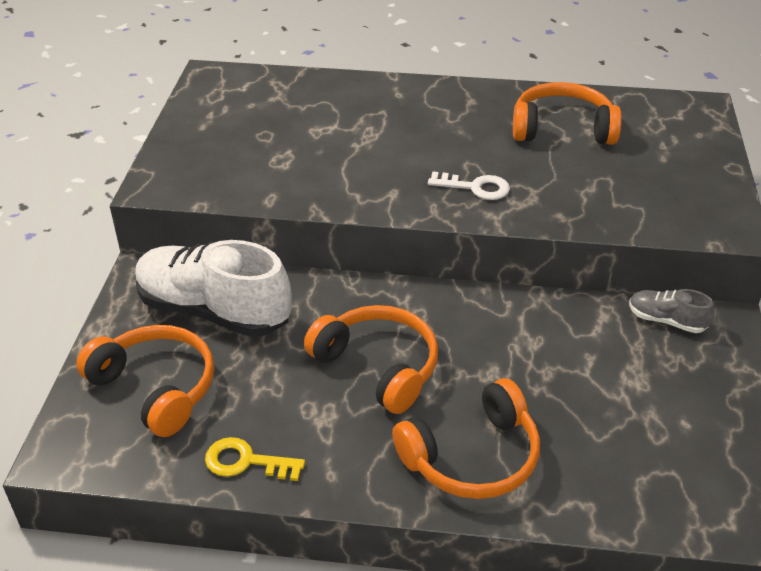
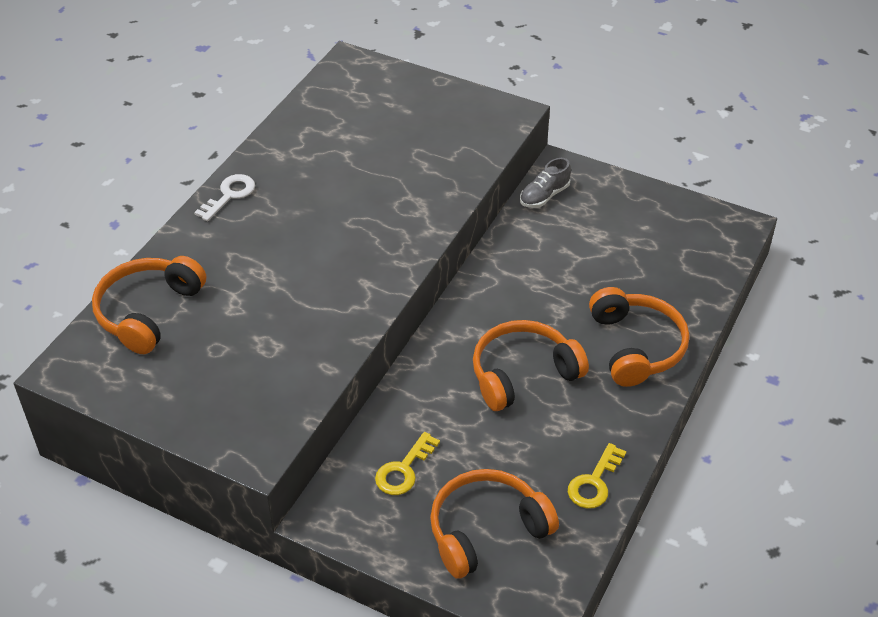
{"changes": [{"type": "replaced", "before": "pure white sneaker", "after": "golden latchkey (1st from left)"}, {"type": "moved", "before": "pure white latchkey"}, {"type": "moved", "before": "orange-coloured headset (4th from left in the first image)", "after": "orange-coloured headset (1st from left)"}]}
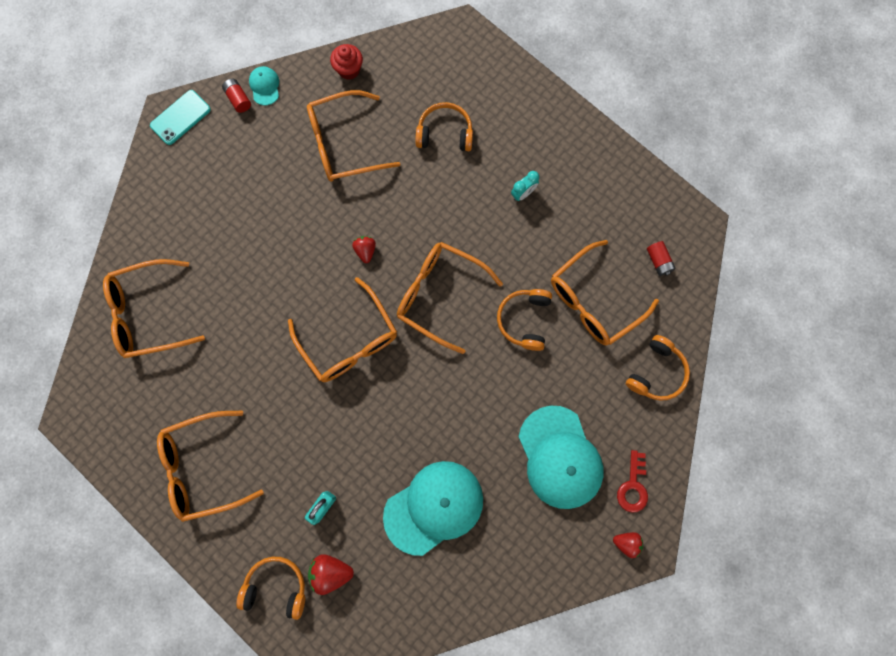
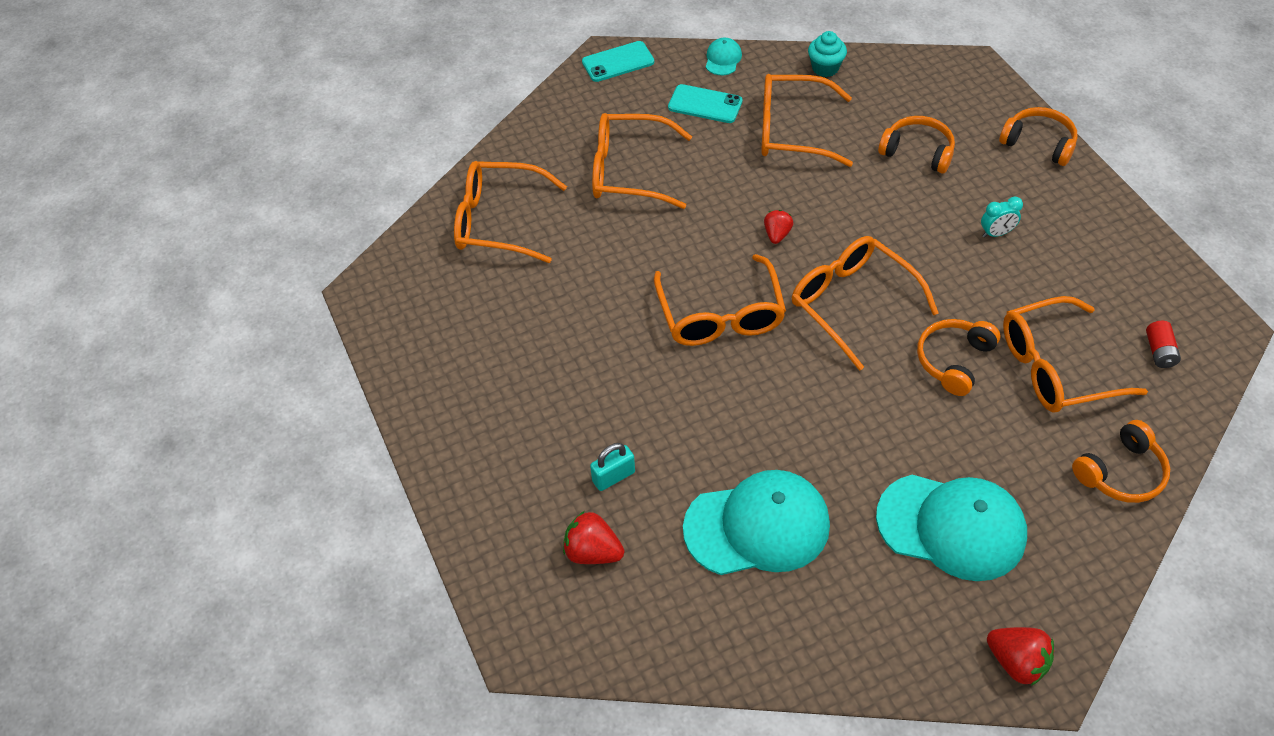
{"changes": [{"type": "moved", "before": "orange-coloured glasses (2nd from left)"}, {"type": "removed", "before": "scarlet AA battery (1st from left)"}, {"type": "moved", "before": "orange-coloured headset (1st from left in the first image)", "after": "orange-coloured headset (3rd from left)"}, {"type": "recoloured", "before": "scarlet fairy cake", "after": "turquoise fairy cake"}, {"type": "turned", "before": "turquoise baseball cap (3rd from left)", "turn": -75}, {"type": "resized", "before": "scarlet berry (3rd from left)", "scale": 1.5}, {"type": "removed", "before": "scarlet latchkey"}, {"type": "added", "after": "turquoise smartphone (2nd from left)"}]}
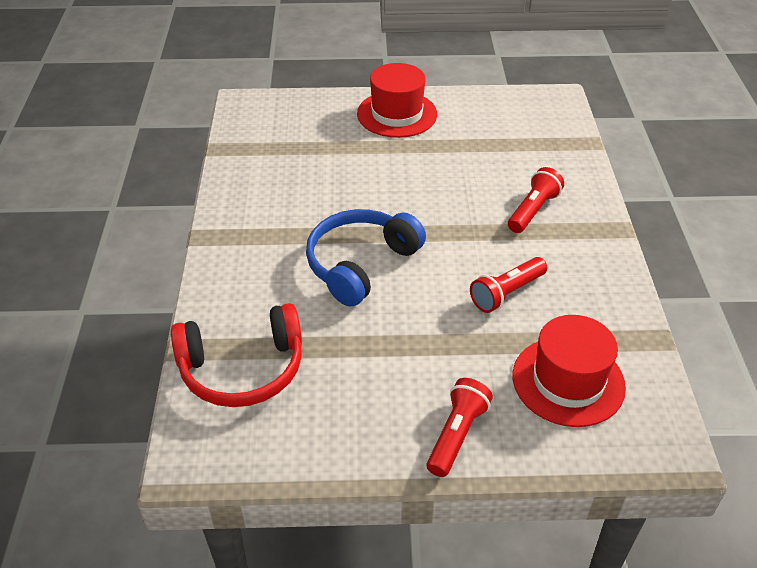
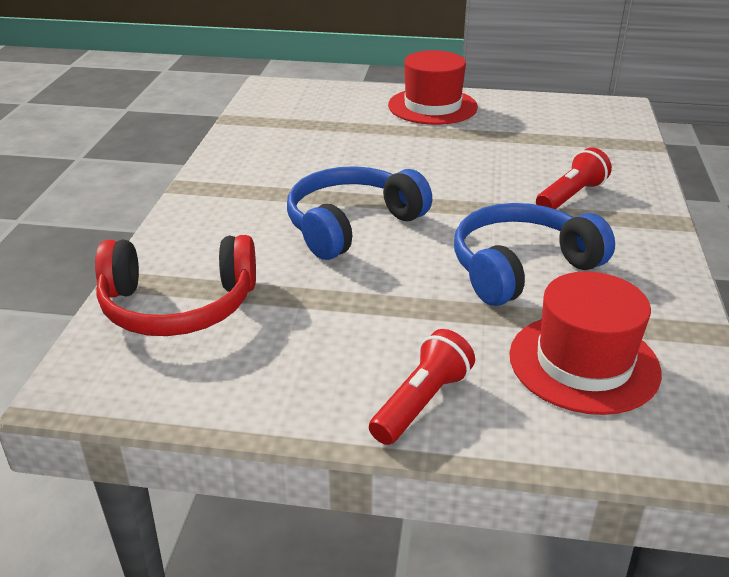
{"changes": [{"type": "replaced", "before": "scarlet flashlight (2nd from left)", "after": "royal blue headset (2nd from left)"}]}
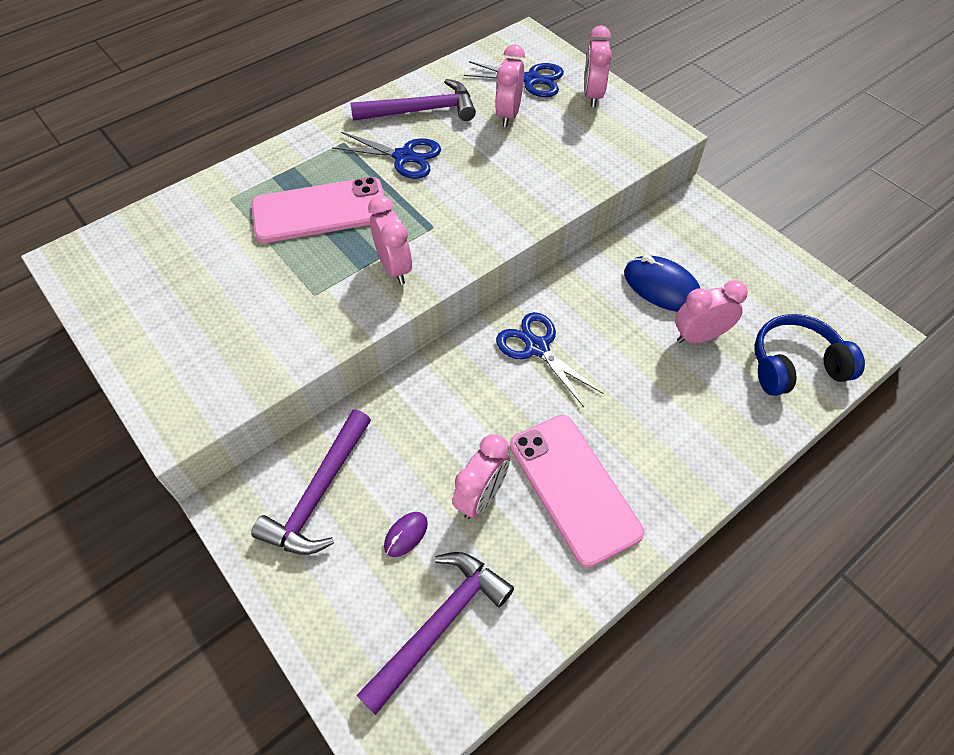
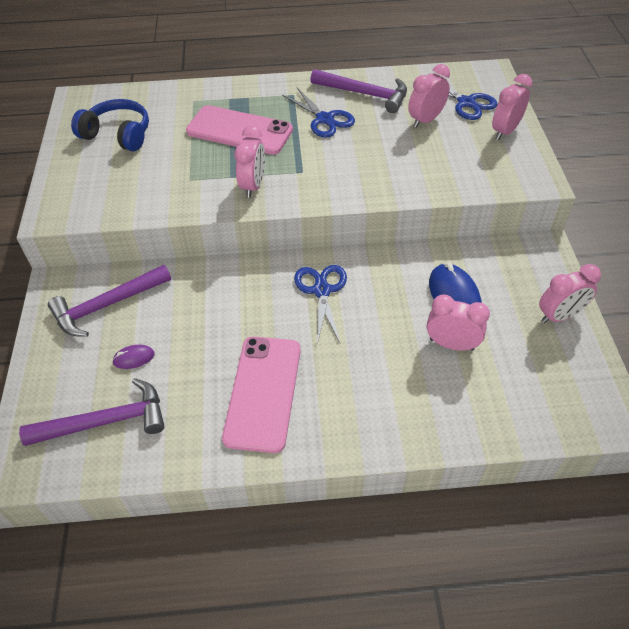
{"changes": [{"type": "moved", "before": "rose-pink bedside clock (2nd from left in the first image)", "after": "rose-pink bedside clock (5th from left)"}, {"type": "moved", "before": "royal blue headset"}]}
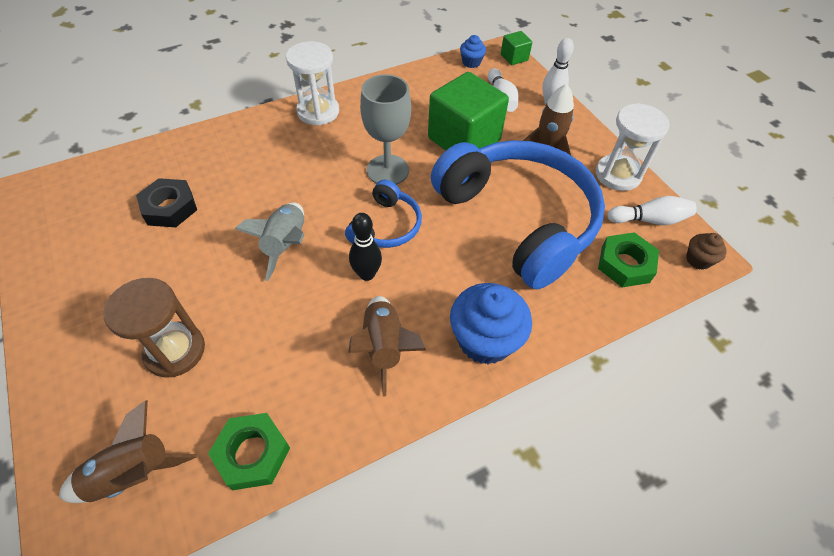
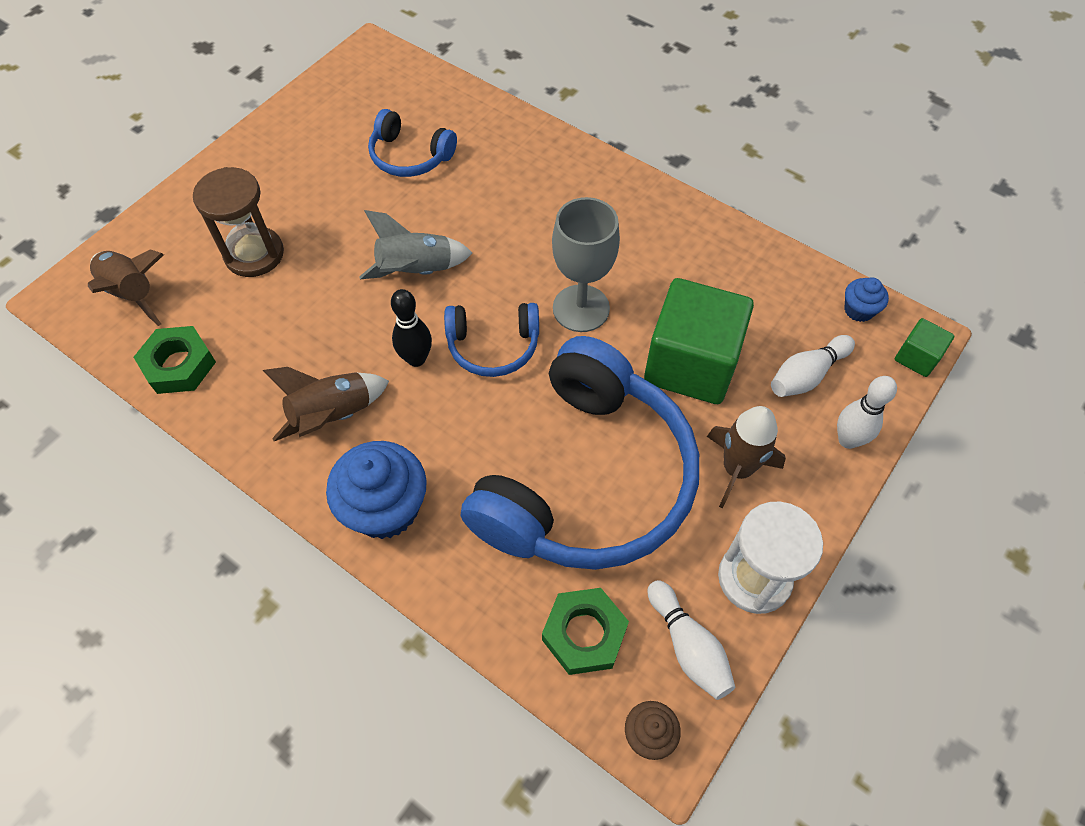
{"changes": [{"type": "replaced", "before": "jet-black hex nut", "after": "royal blue headset (1st from left)"}, {"type": "removed", "before": "pure white sand timer (1st from left)"}]}
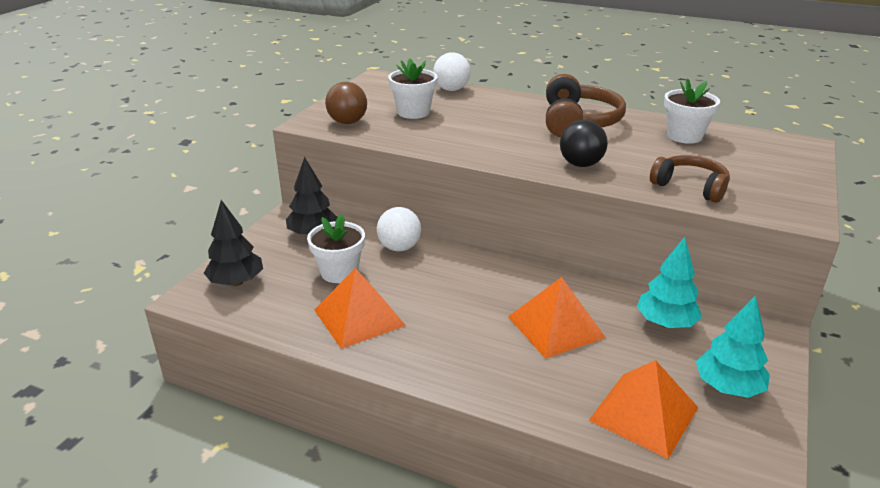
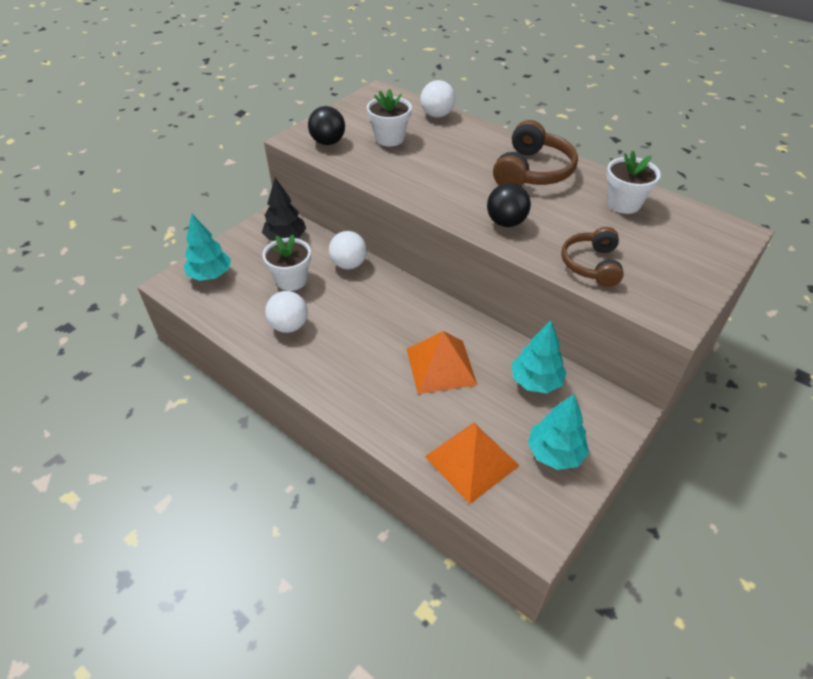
{"changes": [{"type": "recoloured", "before": "jet-black toy tree (1st from left)", "after": "turquoise toy tree (1st from left)"}, {"type": "replaced", "before": "orange-coloured pyramid (1st from left)", "after": "pure white sphere (1st from left)"}, {"type": "recoloured", "before": "dark brown sphere", "after": "jet-black sphere (1st from left)"}, {"type": "turned", "before": "dark brown headset (2nd from left)", "turn": -135}]}
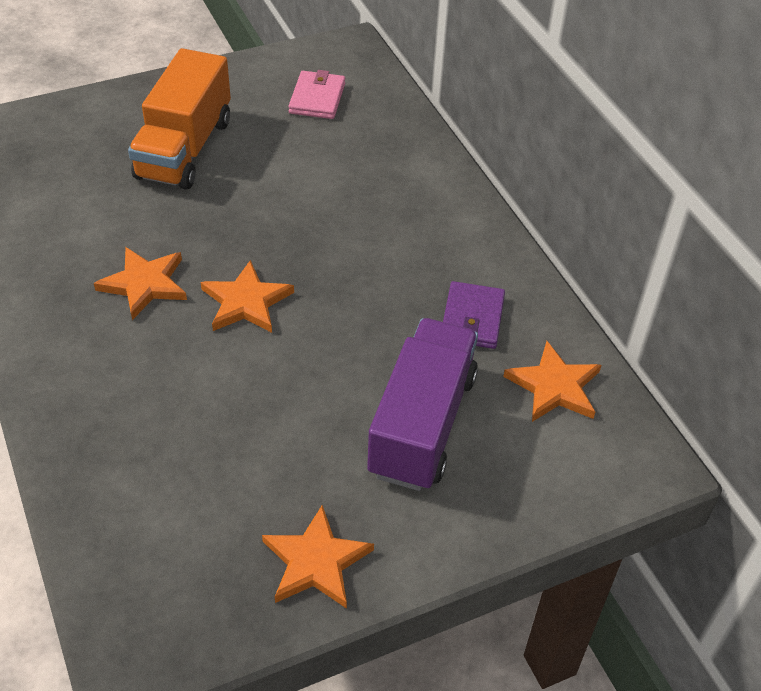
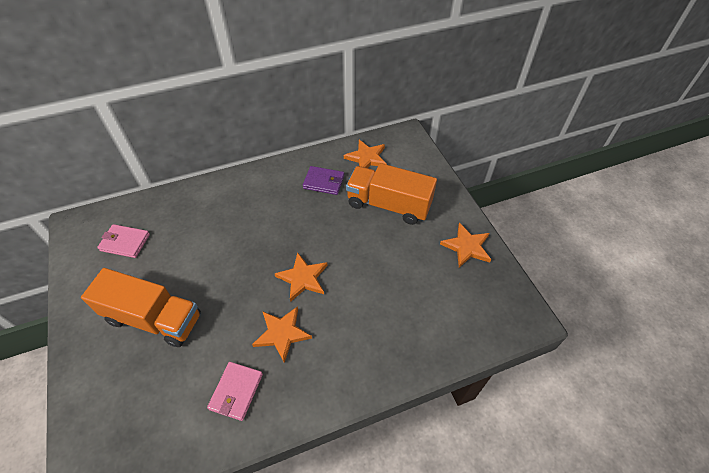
{"changes": [{"type": "recoloured", "before": "violet truck", "after": "orange-coloured truck (2nd from left)"}, {"type": "added", "after": "rose-pink billfold (2nd from left)"}]}
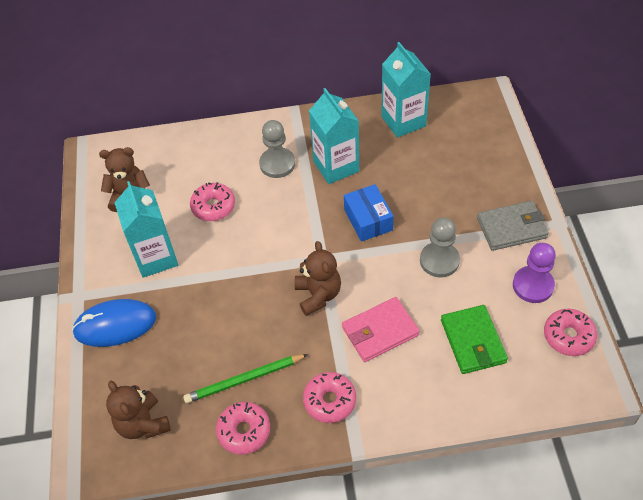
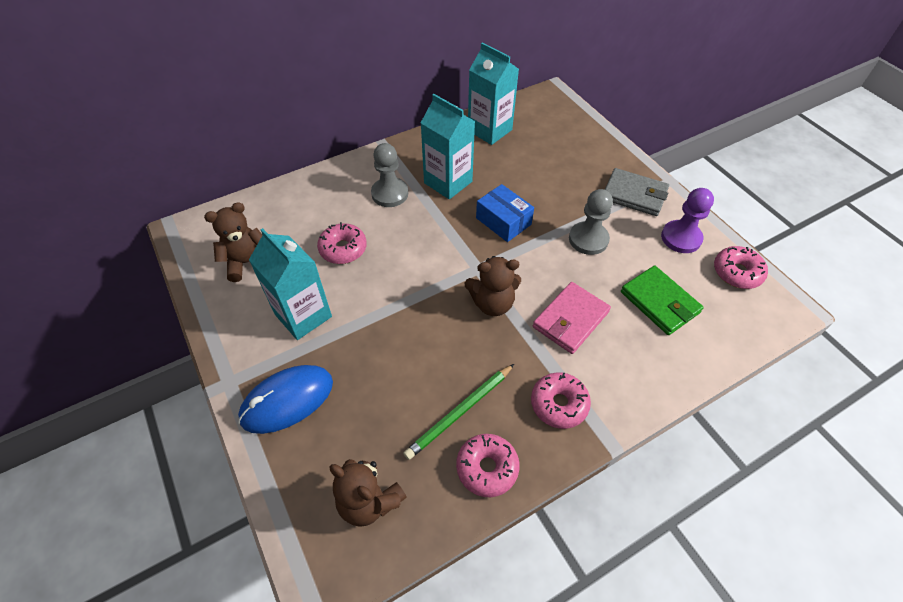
{"changes": [{"type": "turned", "before": "dark brown teddy (3rd from left)", "turn": 120}, {"type": "turned", "before": "grey billfold", "turn": 60}]}
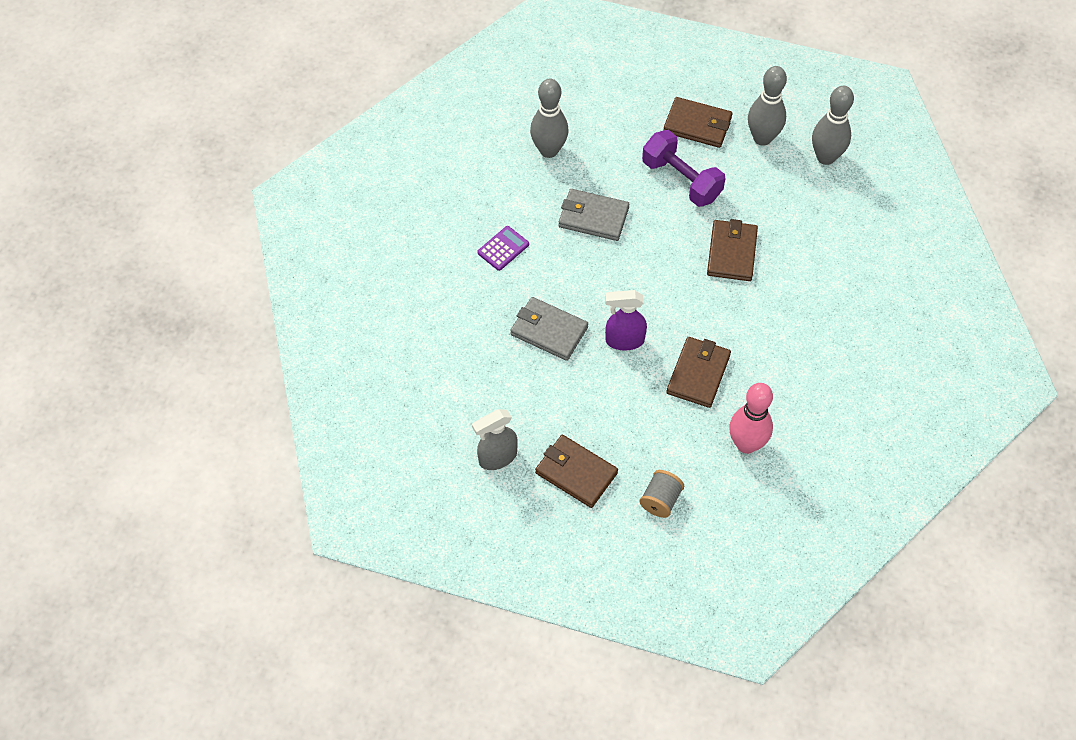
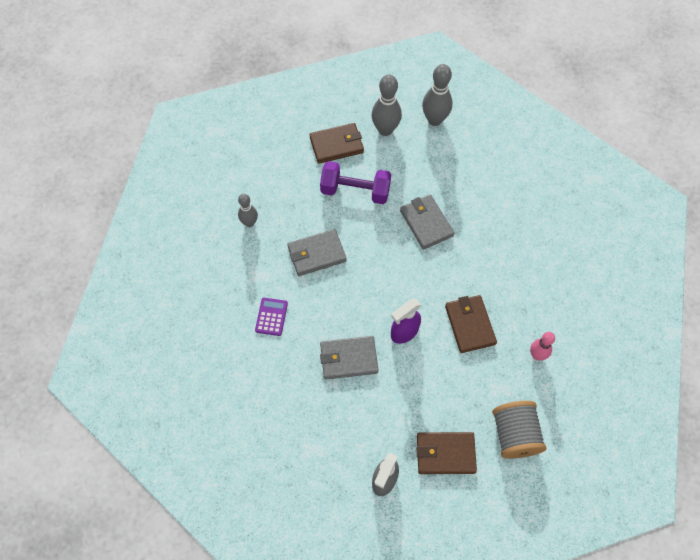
{"changes": [{"type": "resized", "before": "grey tenpin (1st from left)", "scale": 0.62}, {"type": "resized", "before": "grey spool", "scale": 1.61}, {"type": "recoloured", "before": "dark brown billfold (4th from left)", "after": "grey billfold (3rd from left)"}, {"type": "resized", "before": "rose-pink tenpin", "scale": 0.62}]}
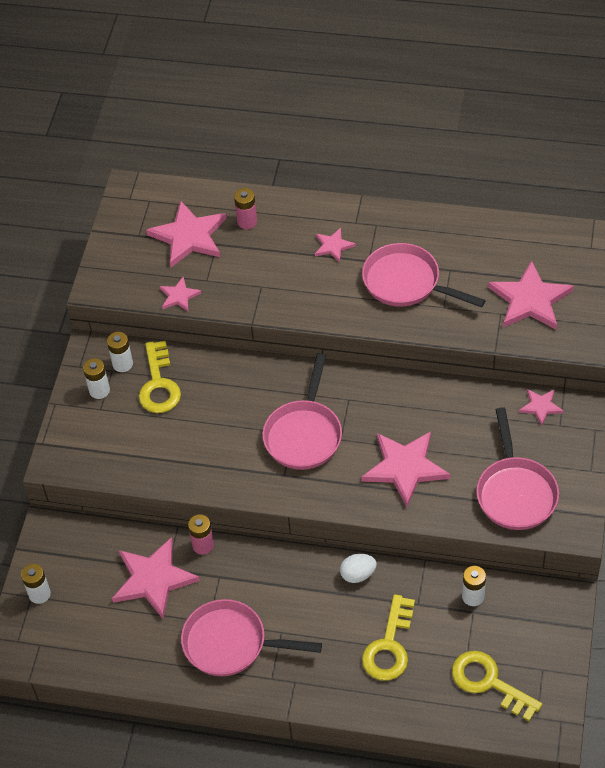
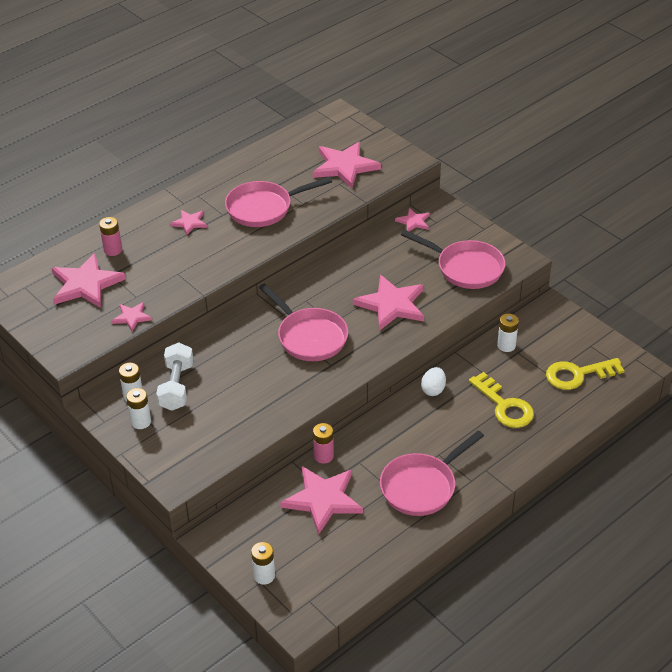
{"changes": [{"type": "replaced", "before": "golden latchkey (1st from left)", "after": "pure white free weight"}]}
